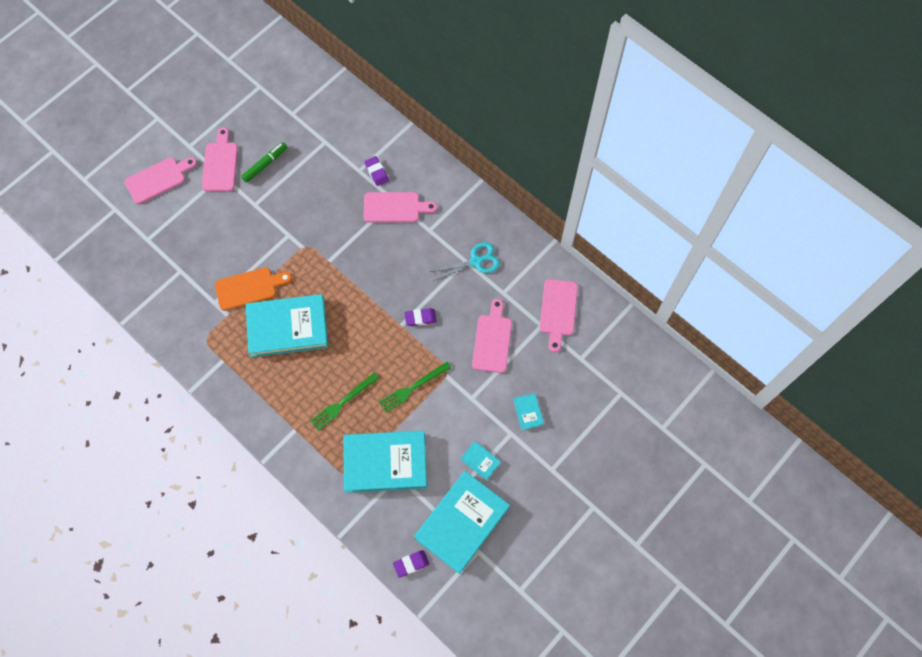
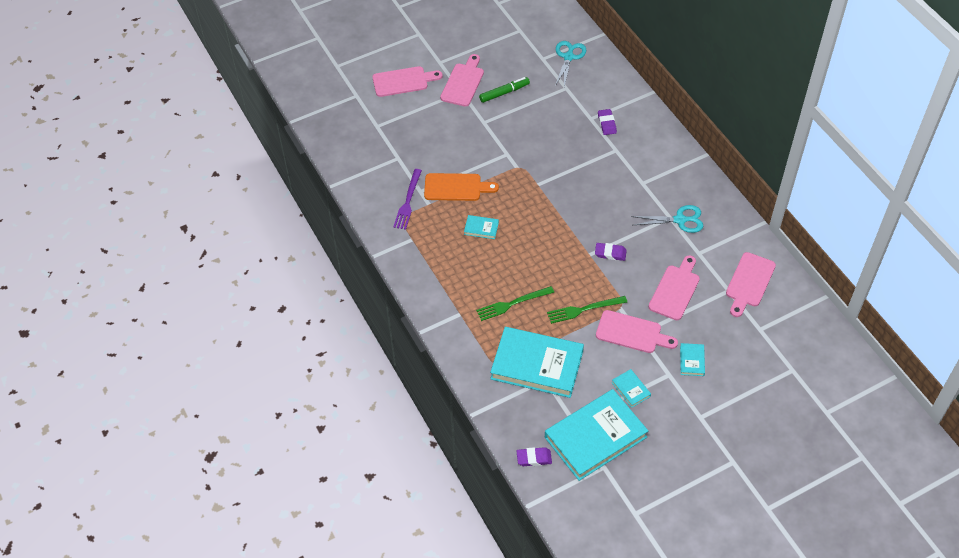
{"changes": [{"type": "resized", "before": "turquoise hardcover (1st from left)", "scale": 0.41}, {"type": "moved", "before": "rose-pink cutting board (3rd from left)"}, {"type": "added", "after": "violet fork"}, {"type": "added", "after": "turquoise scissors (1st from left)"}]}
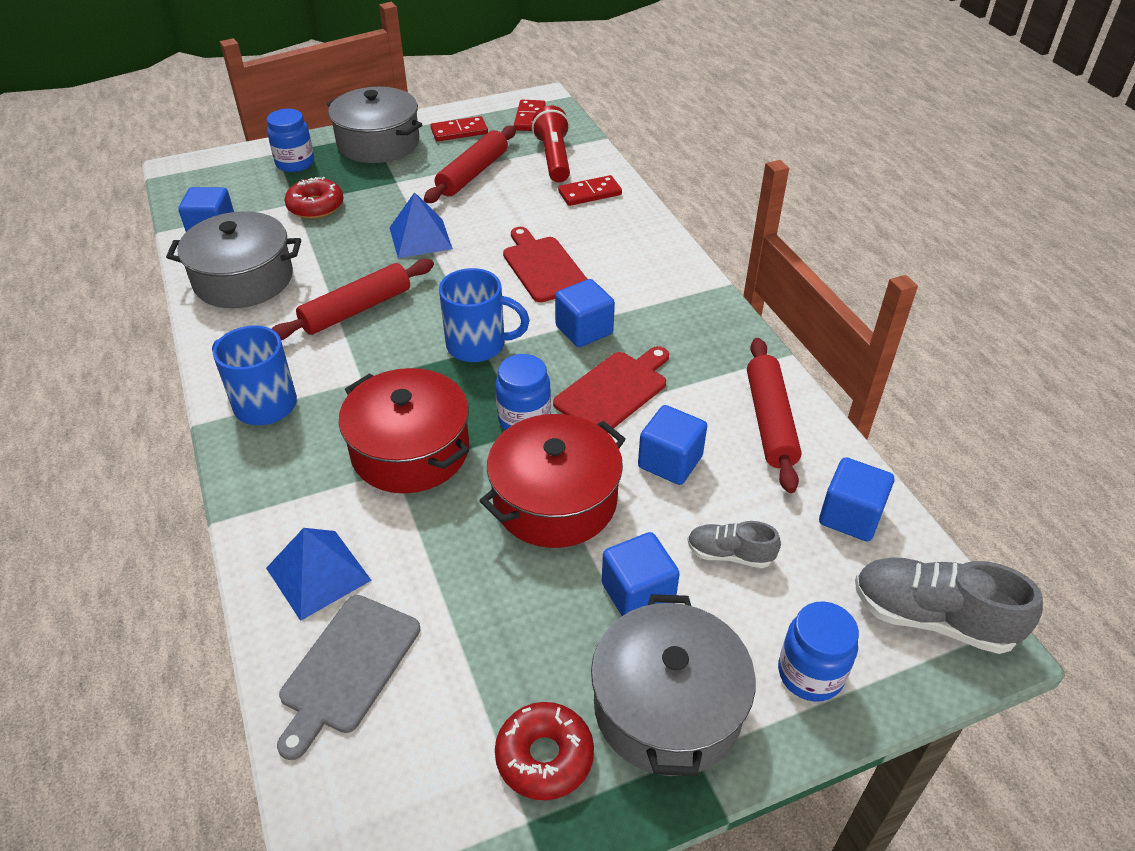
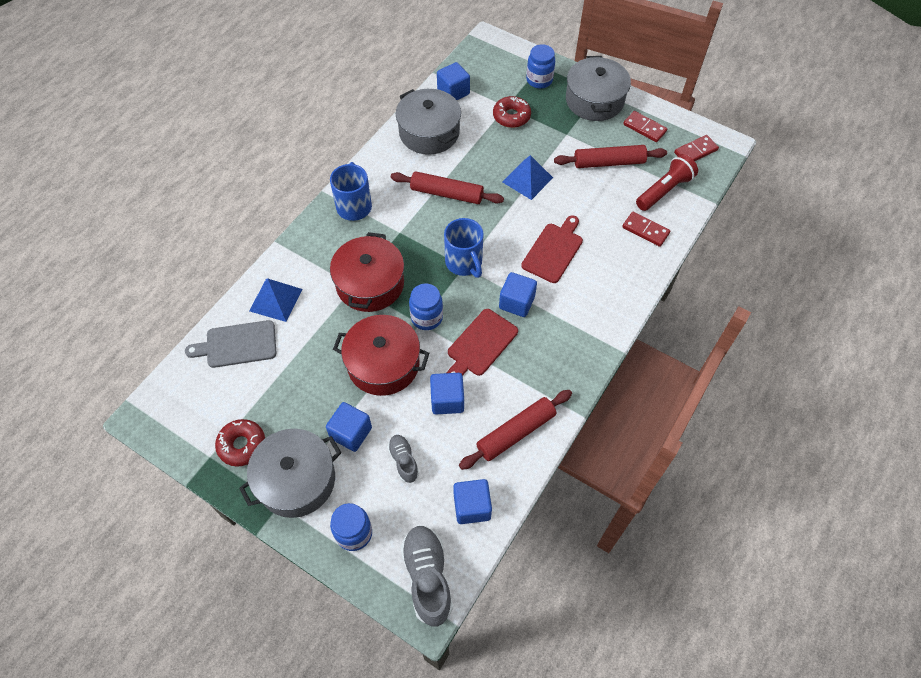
{"changes": [{"type": "turned", "before": "scarlet cutting board (2nd from left in the first image)", "turn": 120}]}
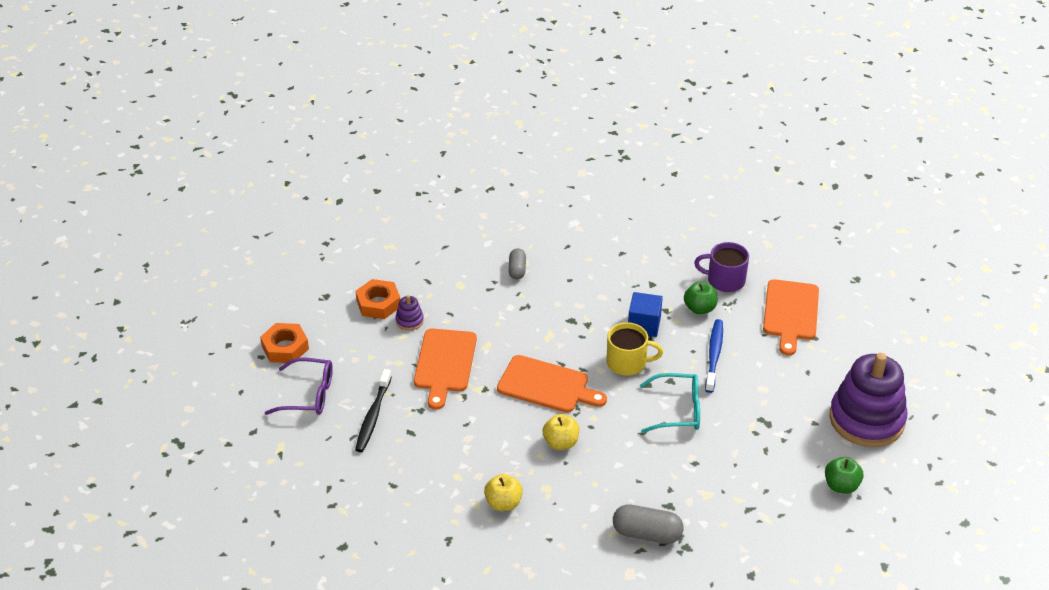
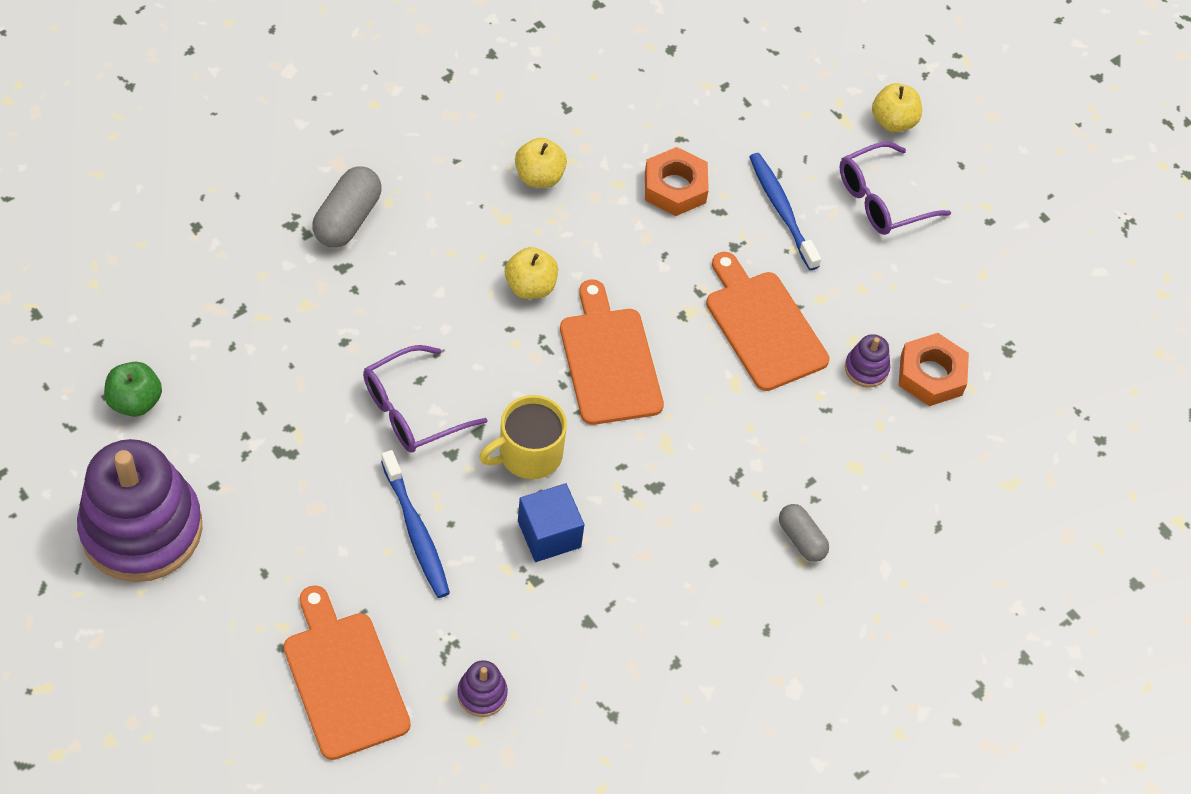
{"changes": [{"type": "moved", "before": "orange-coloured hex nut (1st from left)"}, {"type": "recoloured", "before": "jet-black tooth brush", "after": "royal blue tooth brush (2nd from left)"}, {"type": "turned", "before": "orange-coloured cutting board (2nd from left)", "turn": 90}, {"type": "turned", "before": "grey pill shape (2nd from left in the first image)", "turn": -45}, {"type": "recoloured", "before": "turquoise glasses", "after": "violet glasses (1st from left)"}, {"type": "removed", "before": "green toy apple (1st from left)"}, {"type": "replaced", "before": "violet tea mug", "after": "violet stacking rings (2nd from left)"}, {"type": "added", "after": "golden toy apple (3rd from left)"}]}
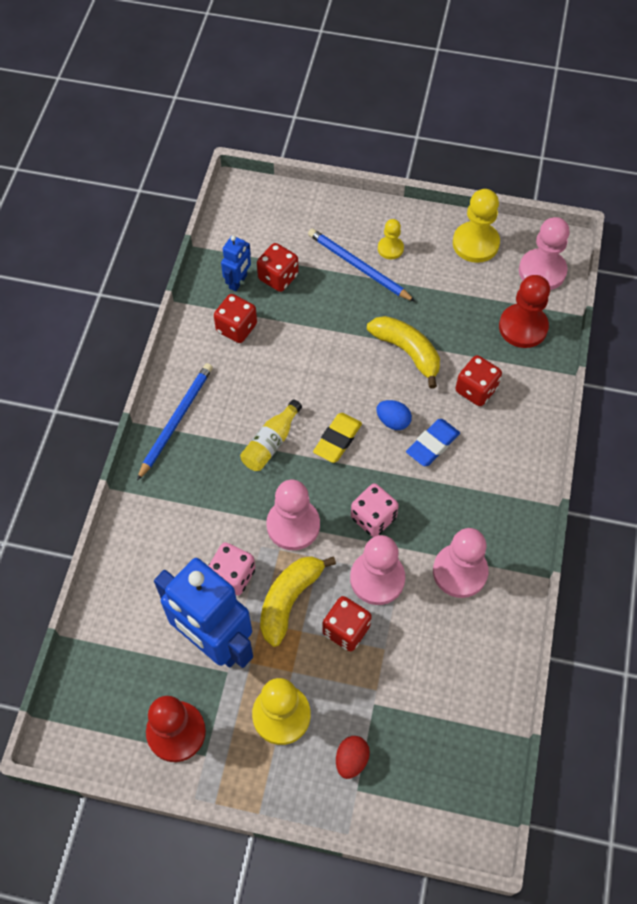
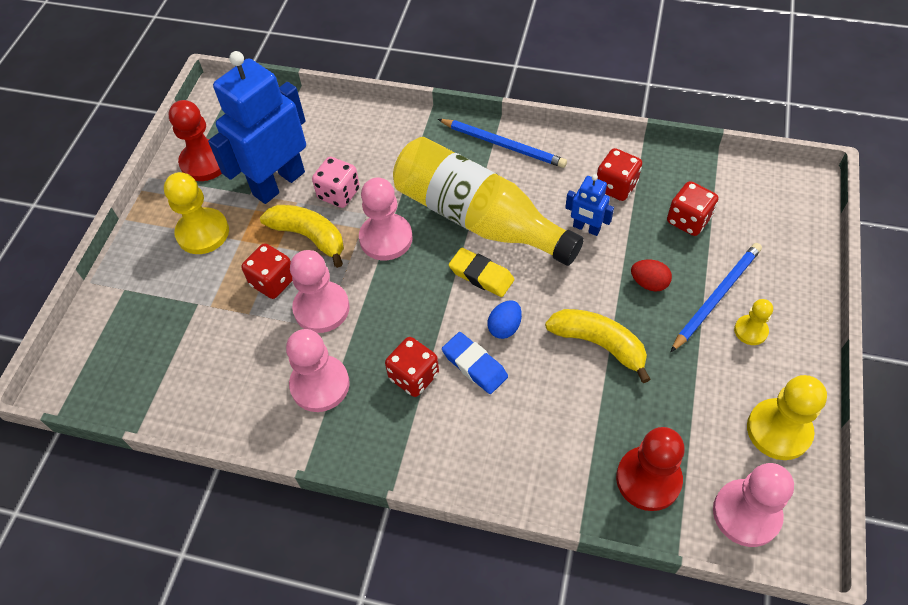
{"changes": [{"type": "moved", "before": "royal blue robot (2nd from left)"}, {"type": "resized", "before": "golden bottle", "scale": 2.3}, {"type": "moved", "before": "scarlet egg"}, {"type": "removed", "before": "rose-pink game die (2nd from left)"}, {"type": "turned", "before": "golden banana (2nd from left)", "turn": -105}, {"type": "moved", "before": "scarlet game die (4th from left in the first image)", "after": "scarlet game die (2nd from left)"}]}
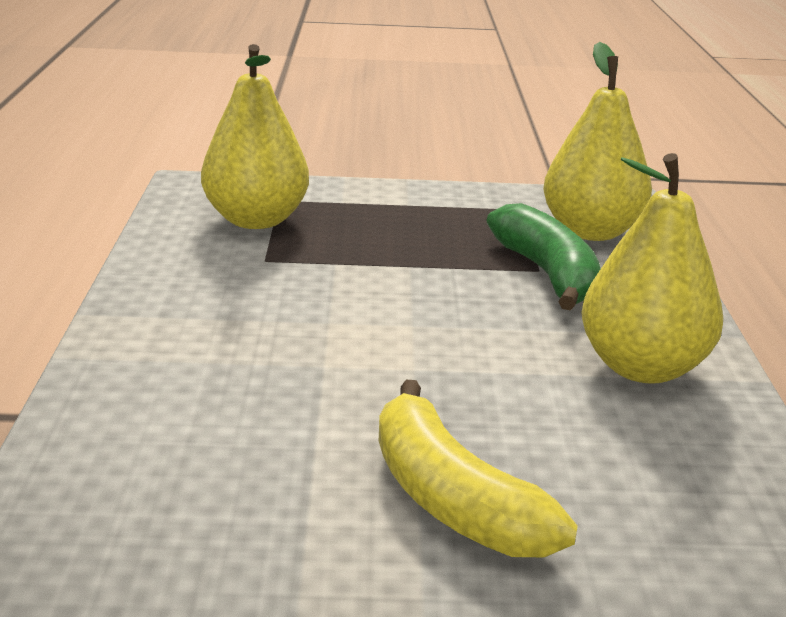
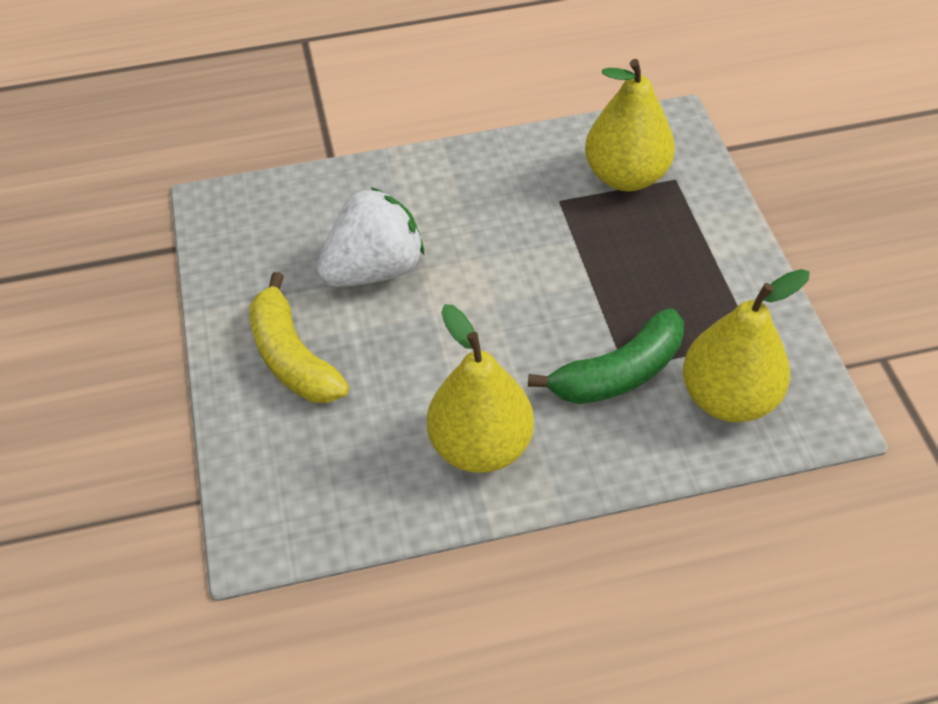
{"changes": [{"type": "turned", "before": "golden banana", "turn": -75}, {"type": "added", "after": "pure white berry"}]}
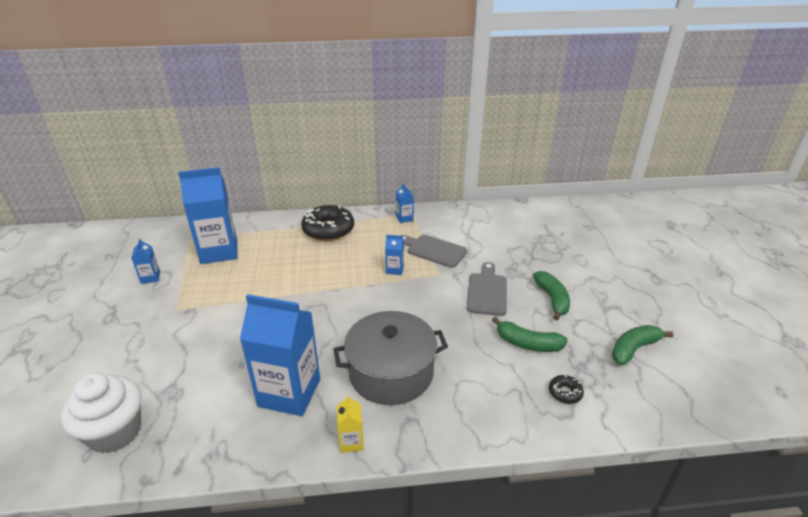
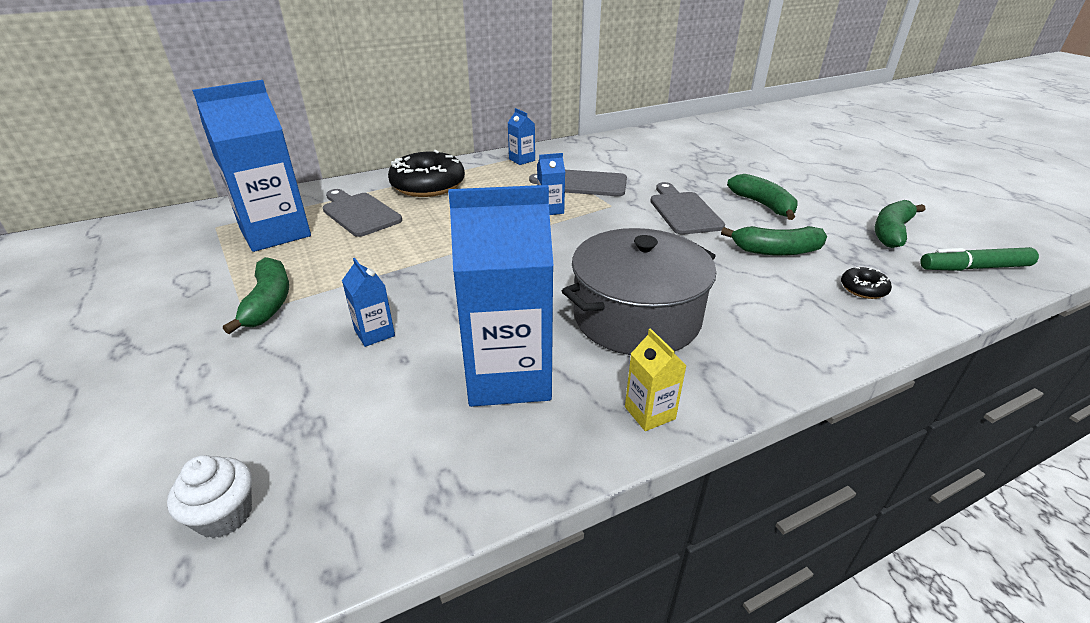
{"changes": [{"type": "resized", "before": "pure white fairy cake", "scale": 0.53}, {"type": "moved", "before": "royal blue carton (1st from left in the first image)", "after": "royal blue carton (2nd from left)"}, {"type": "added", "after": "green banana (1st from left)"}, {"type": "added", "after": "grey cutting board (1st from left)"}, {"type": "added", "after": "green felt pen"}]}
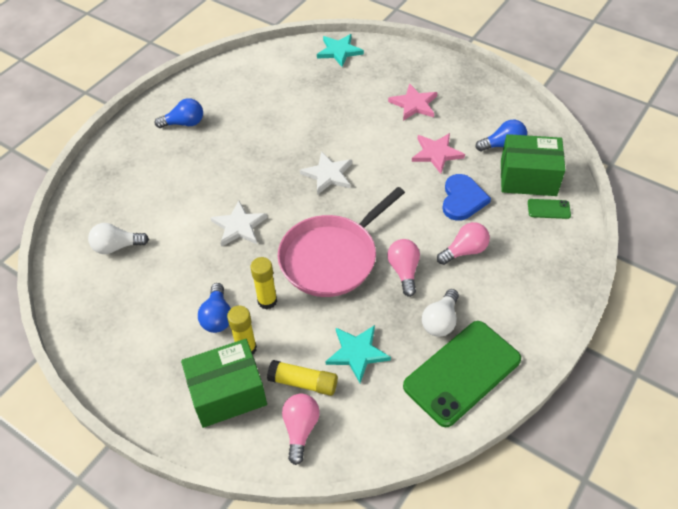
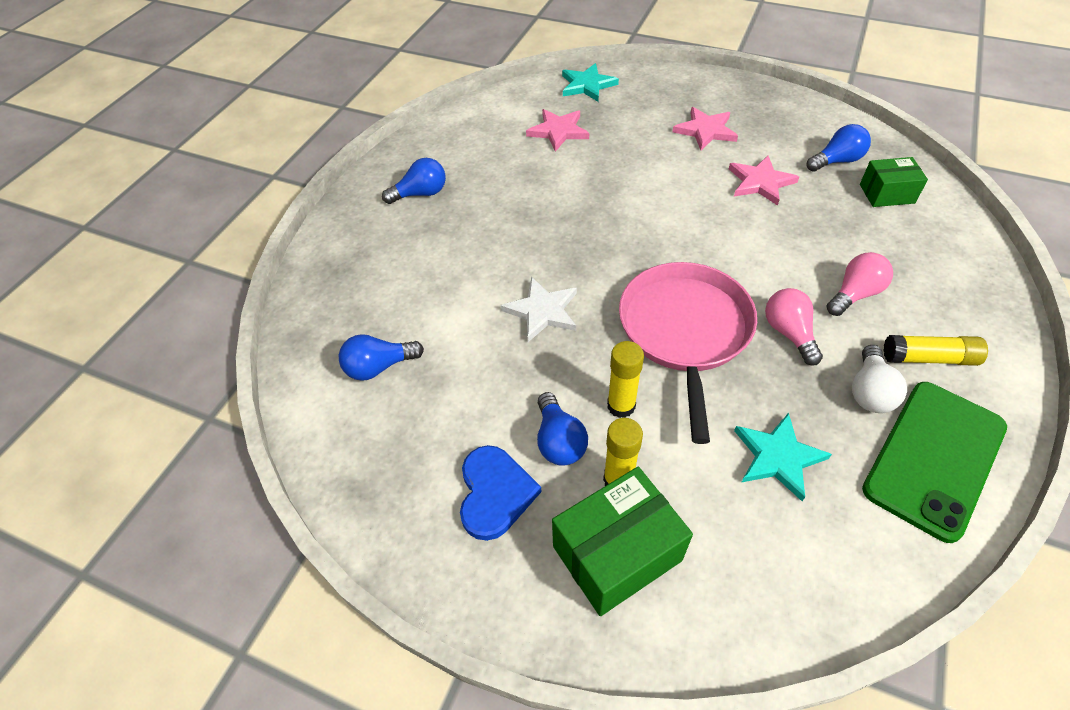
{"changes": [{"type": "recoloured", "before": "pure white lightbulb (1st from left)", "after": "royal blue lightbulb (1st from left)"}, {"type": "moved", "before": "golden glue (3rd from left)"}, {"type": "turned", "before": "rose-pink pan", "turn": 150}, {"type": "removed", "before": "rose-pink lightbulb (1st from left)"}, {"type": "removed", "before": "pure white star (2nd from left)"}, {"type": "moved", "before": "royal blue heart shape"}, {"type": "resized", "before": "green parcel (2nd from left)", "scale": 0.62}, {"type": "removed", "before": "green smartphone (2nd from left)"}, {"type": "added", "after": "rose-pink star (1st from left)"}]}
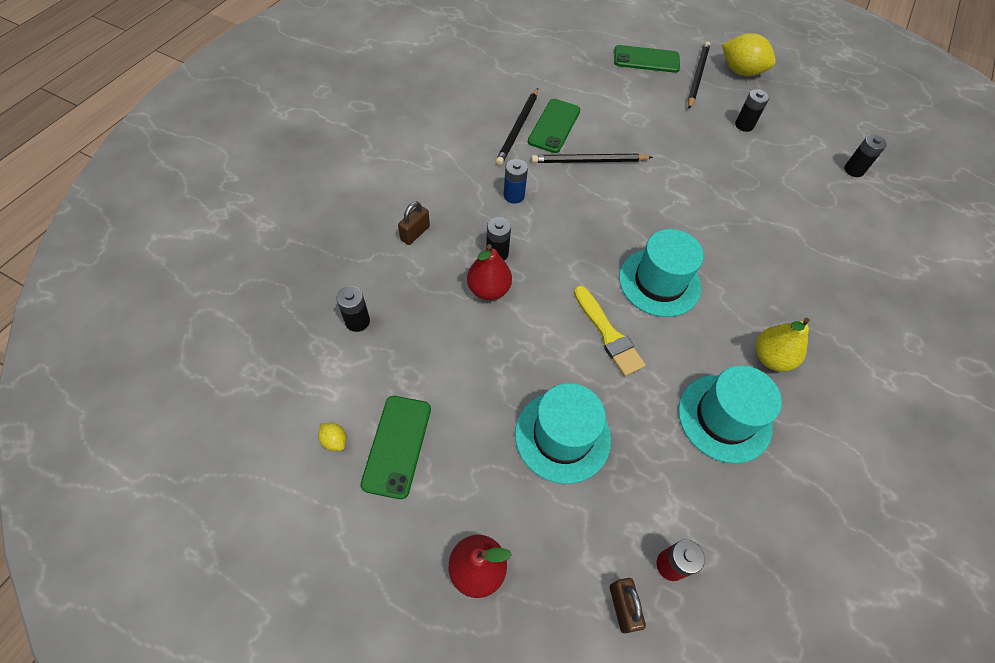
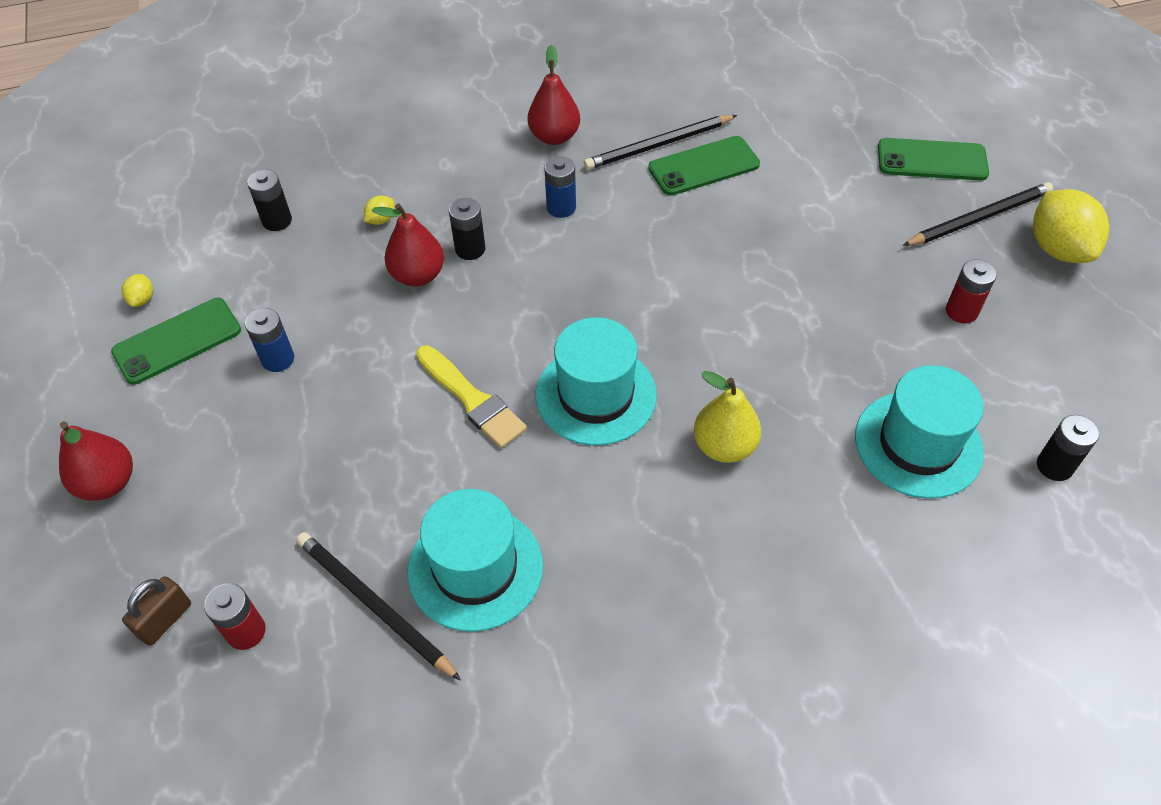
{"changes": [{"type": "removed", "before": "dark brown lock (1st from left)"}, {"type": "moved", "before": "turquoise tall hat (1st from left in the first image)", "after": "turquoise tall hat (3rd from left)"}, {"type": "moved", "before": "jet-black pencil (2nd from left in the first image)", "after": "jet-black pencil (1st from left)"}, {"type": "turned", "before": "golden paintbrush", "turn": -60}, {"type": "turned", "before": "green smartphone (3rd from left)", "turn": -45}, {"type": "recoloured", "before": "jet-black AA battery (3rd from left)", "after": "scarlet AA battery (2nd from left)"}, {"type": "moved", "before": "golden pear"}, {"type": "added", "after": "royal blue AA battery (1st from left)"}, {"type": "added", "after": "golden citrus fruit (2nd from left)"}, {"type": "added", "after": "scarlet pear (3rd from left)"}]}
